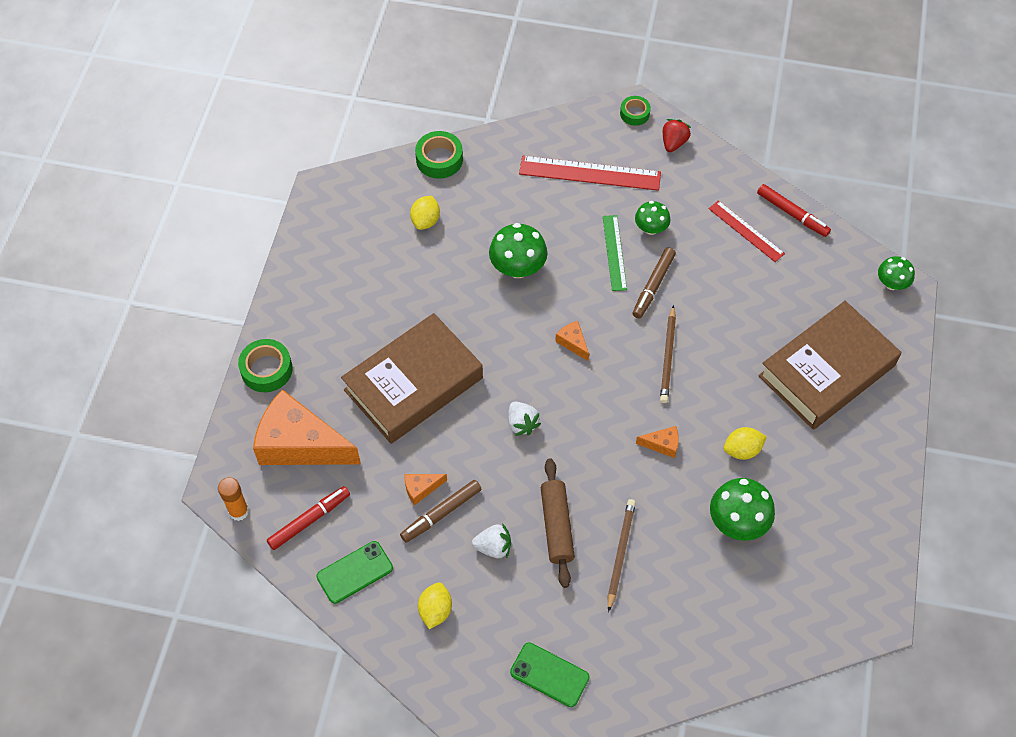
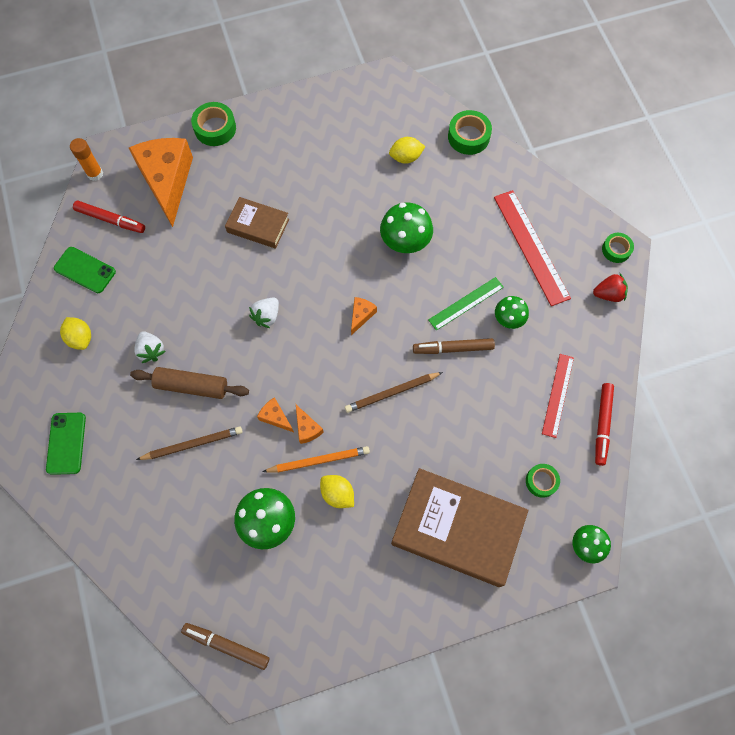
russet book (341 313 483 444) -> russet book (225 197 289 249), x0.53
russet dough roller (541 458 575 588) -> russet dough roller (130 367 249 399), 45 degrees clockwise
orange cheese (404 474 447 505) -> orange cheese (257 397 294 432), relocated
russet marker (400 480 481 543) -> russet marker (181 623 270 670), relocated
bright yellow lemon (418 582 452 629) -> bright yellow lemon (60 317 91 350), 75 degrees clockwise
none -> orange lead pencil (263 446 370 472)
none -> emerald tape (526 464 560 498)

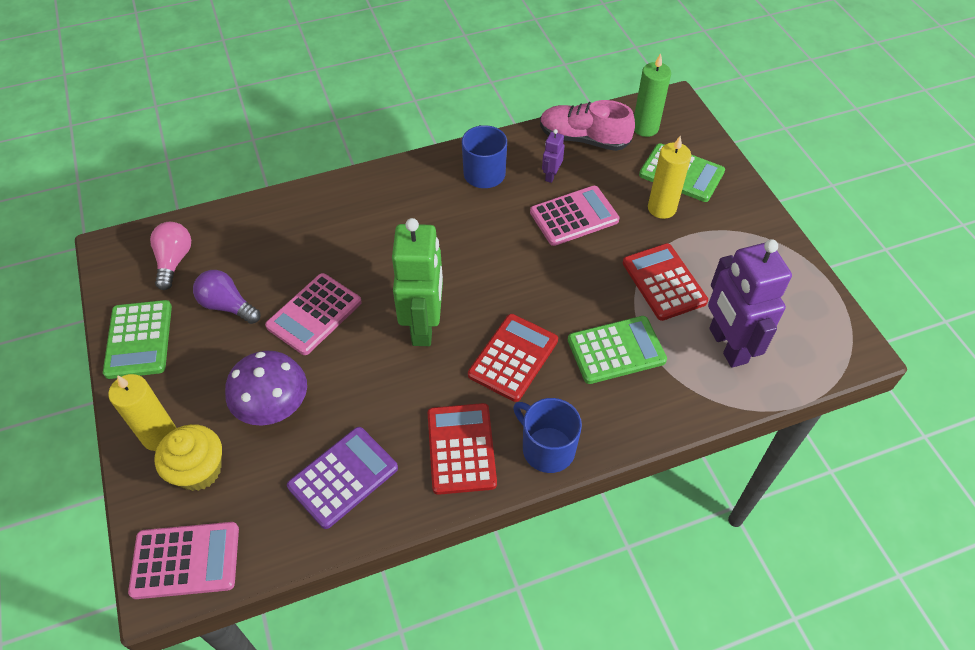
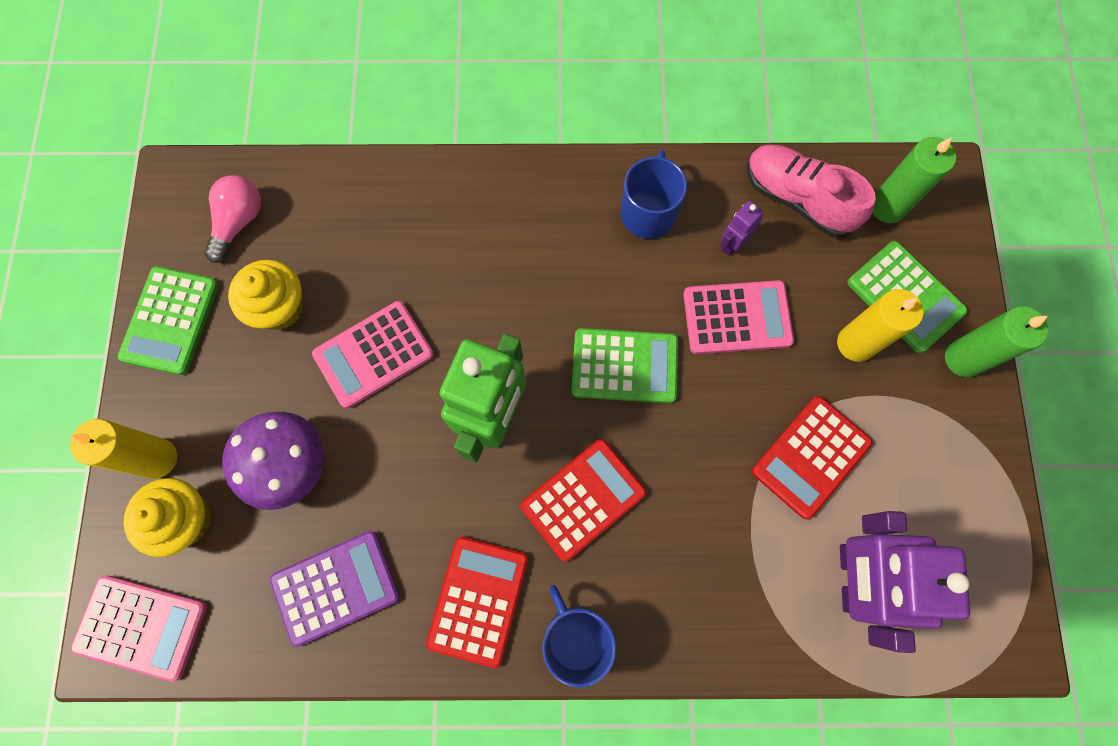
scarlet pocket calculator (623 243 708 321) -> scarlet pocket calculator (752 396 873 519), 135 degrees counterclockwise
violet lightbulb (193 270 260 324) -> bright yellow cupcake (228 260 304 330)
emerald pocket calculator (568 316 667 384) -> emerald pocket calculator (571 328 678 403), relocated
none -> emerald pillar candle (945 306 1048 377)

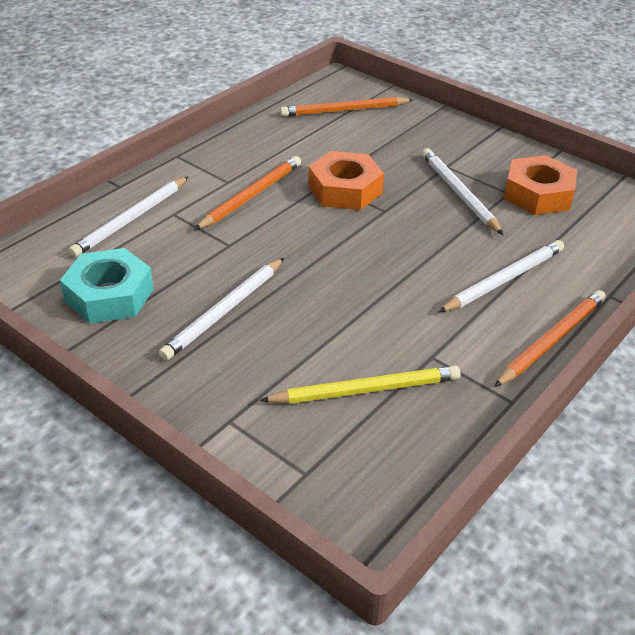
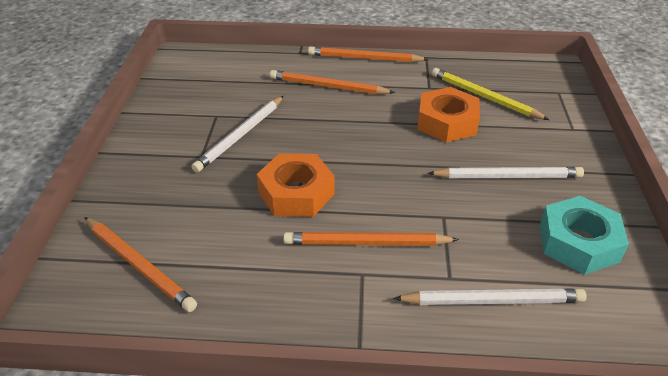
orange hex nut (504 155 577 215) -> orange hex nut (417 87 480 142), relocated
snow-white lead pencil (439 240 564 312) -> orange lead pencil (270 70 395 95)

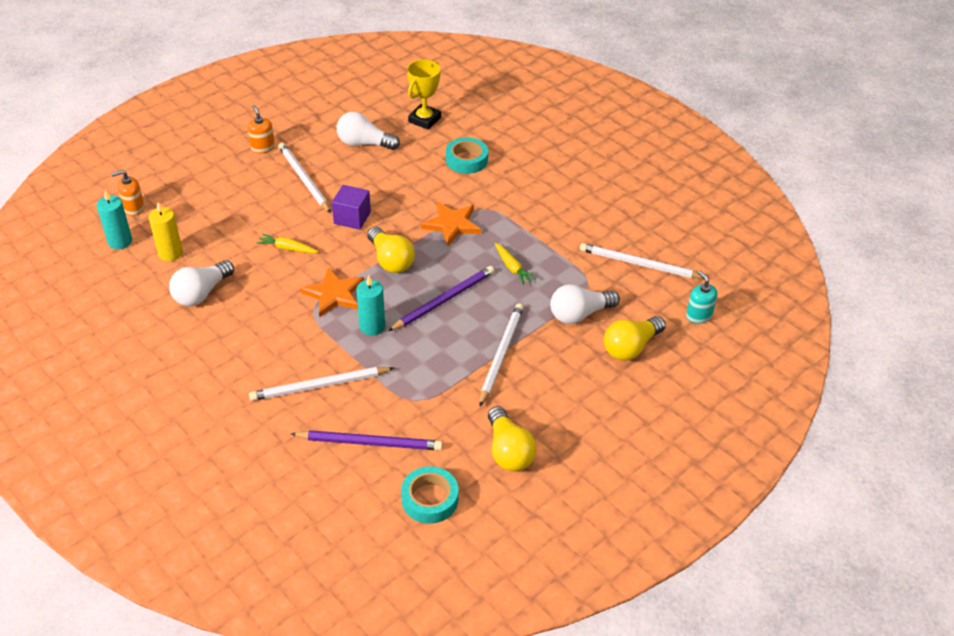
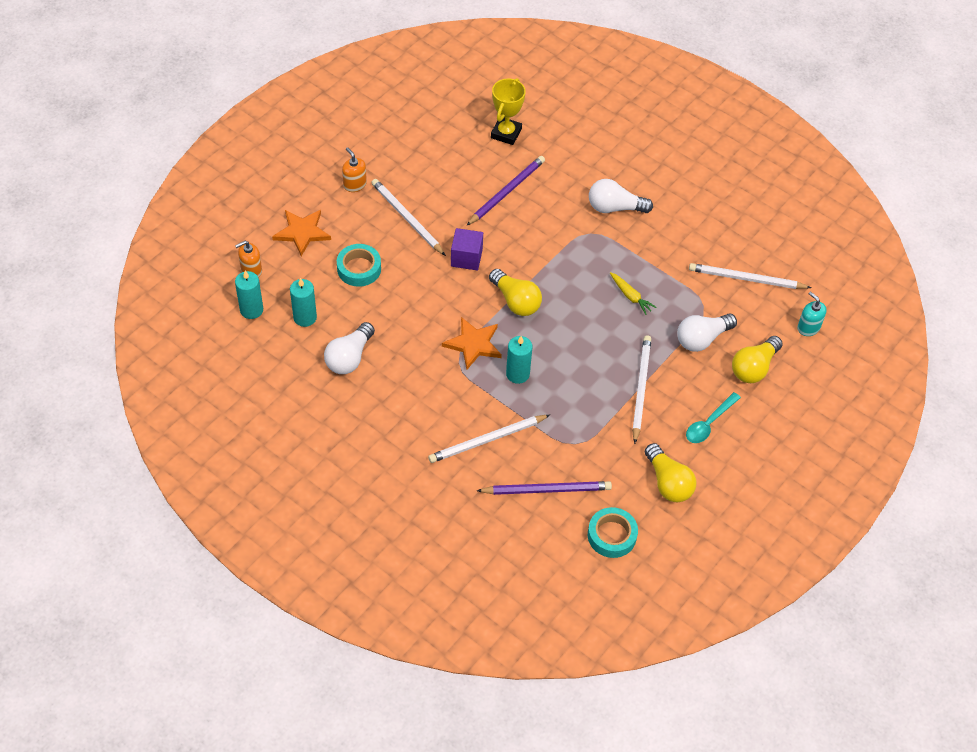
snow-white lightbulb (337 112 400 150) -> snow-white lightbulb (589 179 653 213), relocated
teal tape (446 137 488 174) -> teal tape (337 244 381 287), relocated
bright yellow pillar candle (149 202 183 261) -> teal pillar candle (290 278 317 327)
orange star shape (421 202 481 246) -> orange star shape (272 210 331 256), relocated
bright yellow root vegetable (256 233 319 253) -> none
violet lead pencil (388 266 495 331) -> violet lead pencil (466 156 545 226), relocated
none -> teal spoon (686 392 741 443)

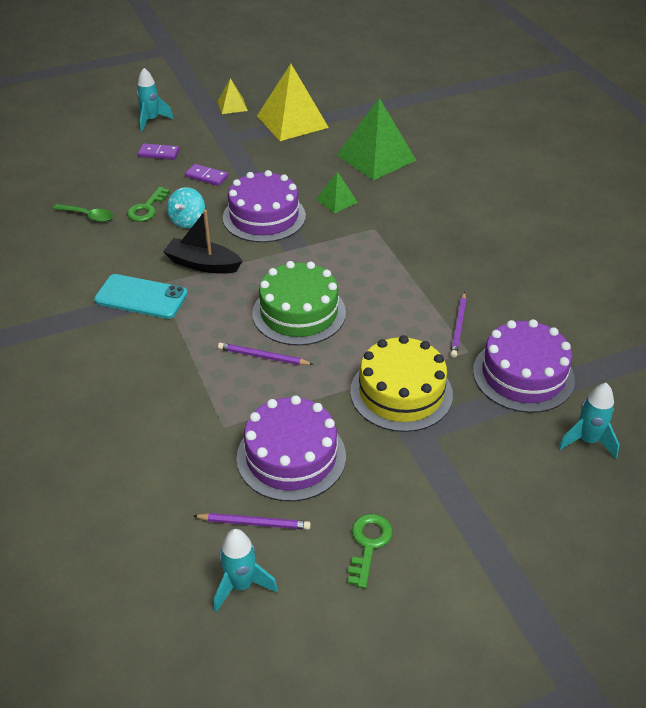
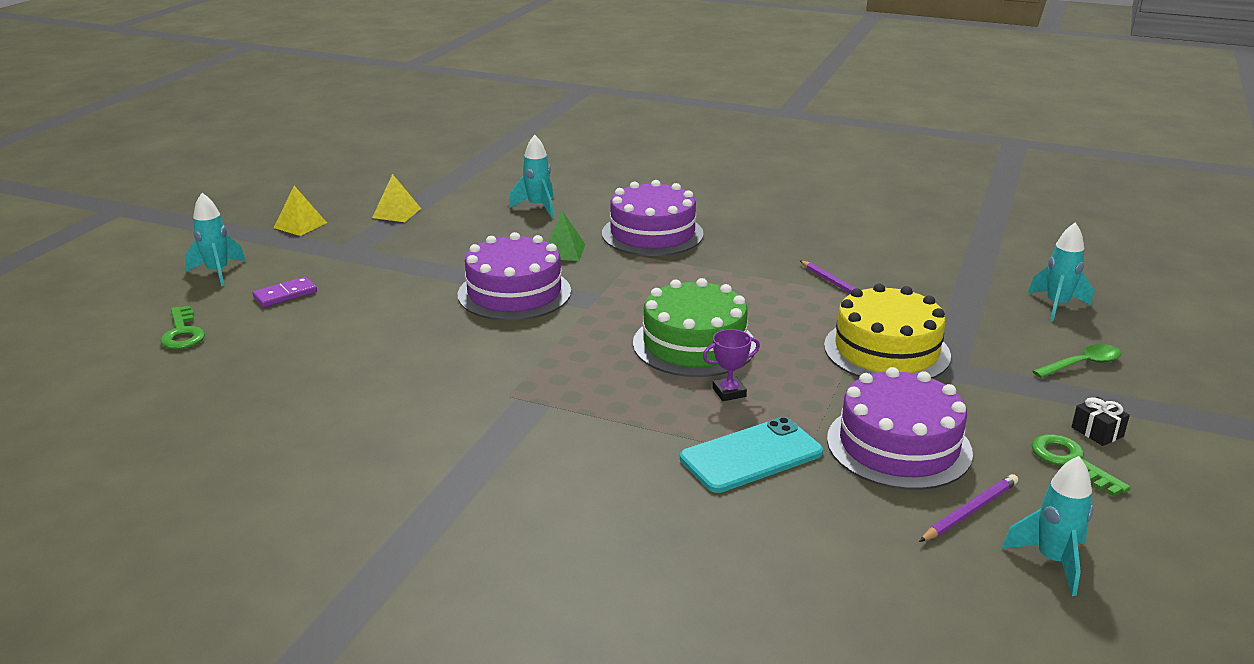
bright yellow pyramid shape (257 64 329 141) -> bright yellow pyramid shape (372 174 421 222), x0.50
emerald pyramid shape (337 98 416 180) -> teal toy rocket (509 135 554 217)
violet domino tile (185 164 228 186) -> none
emerald door key (127 187 170 222) -> emerald door key (160 305 205 349), relocated
teal toy top (167 187 205 228) -> none
emerald spoon (53 204 113 222) -> emerald spoon (1033 344 1121 378), relocated
ebony sailboat (163 210 242 274) -> none
teal smartphone (94 274 188 319) -> teal smartphone (680 417 823 493), relocated
violet cake (473 319 575 413) -> violet cake (602 180 704 256), relocated
violet lead pencil (218 343 314 365) -> violet award cup (703 329 760 401)
none -> ebony wrapped gift (1072 397 1130 446)

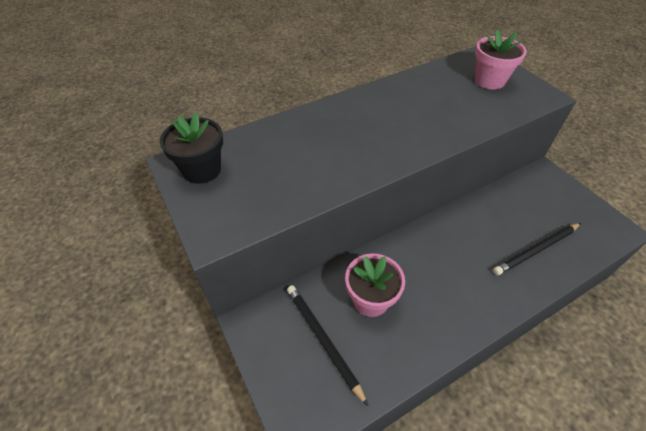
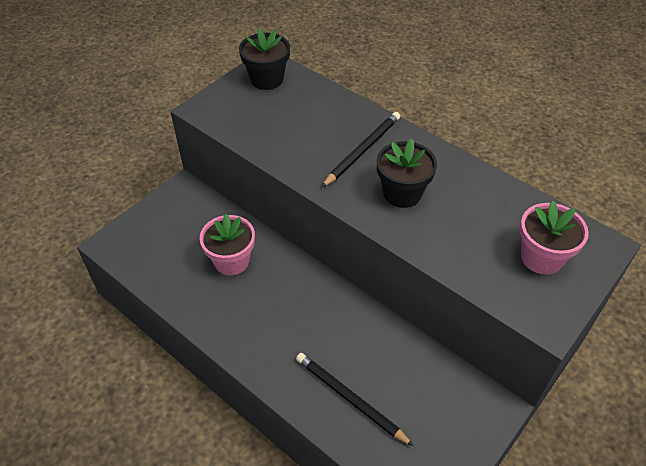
ebony lead pencil (287 285 368 406) -> ebony lead pencil (321 112 400 188), relocated
none -> ebony potted plant (377 138 437 208)

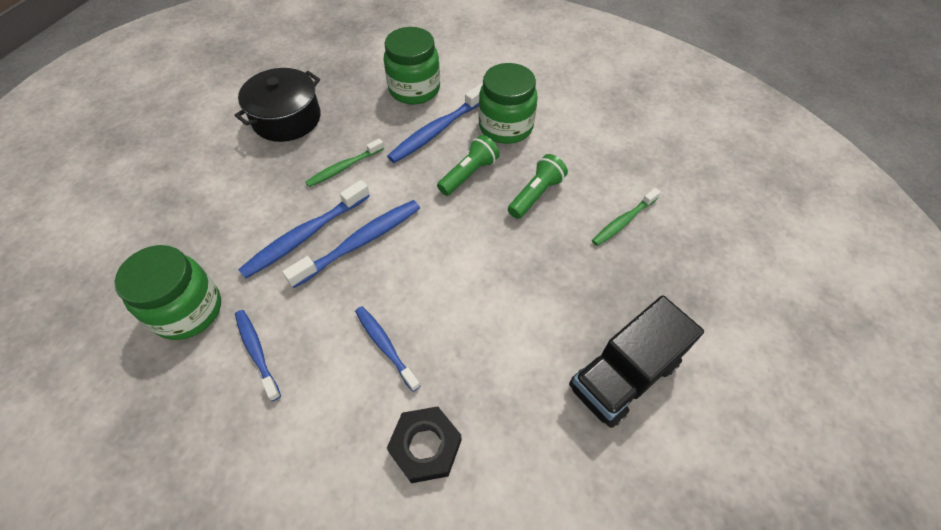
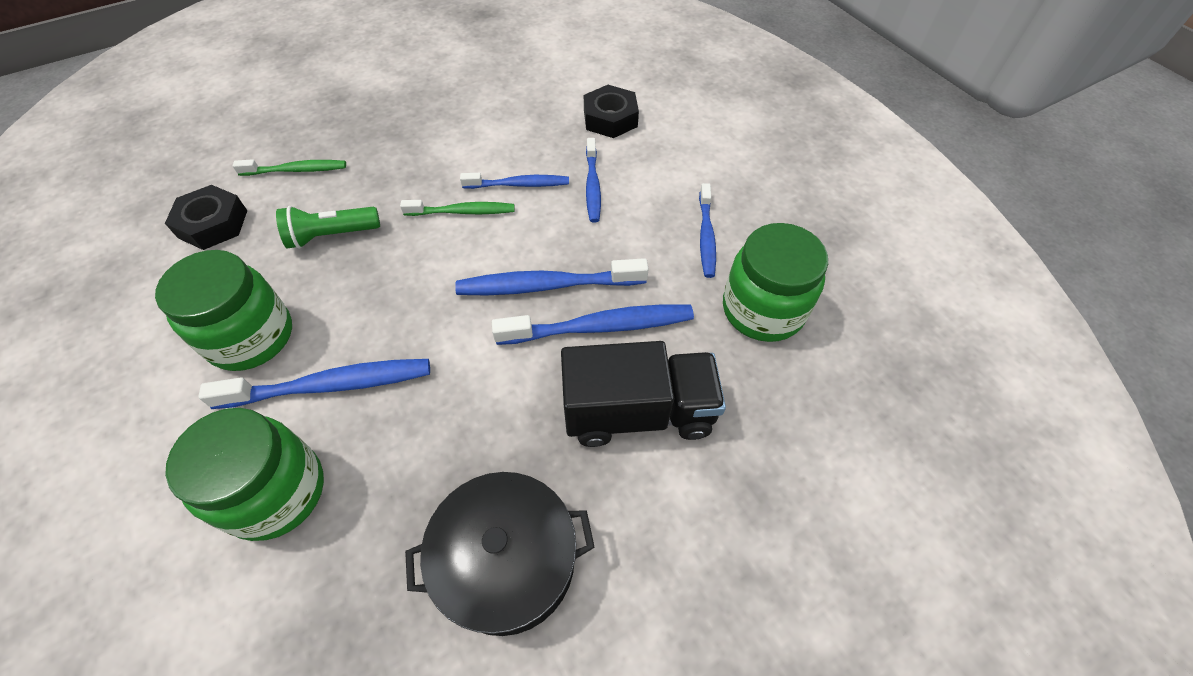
emerald torch (437 135 500 196) -> none
emerald toothbrush (306 138 384 187) -> emerald toothbrush (400 200 515 216), relocated
ebony lorry (569 295 704 428) -> ebony lorry (561 341 726 447), relocated
none -> blue toothbrush (460 173 569 189)
none -> ebony hex nut (165 185 247 250)

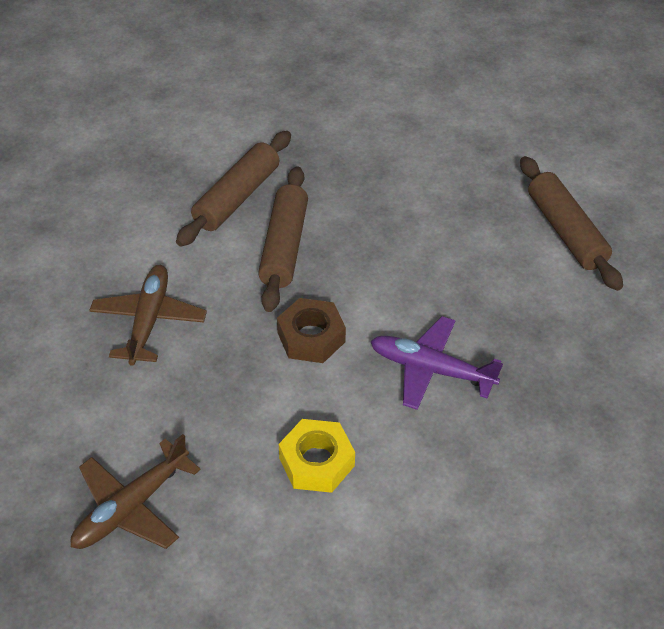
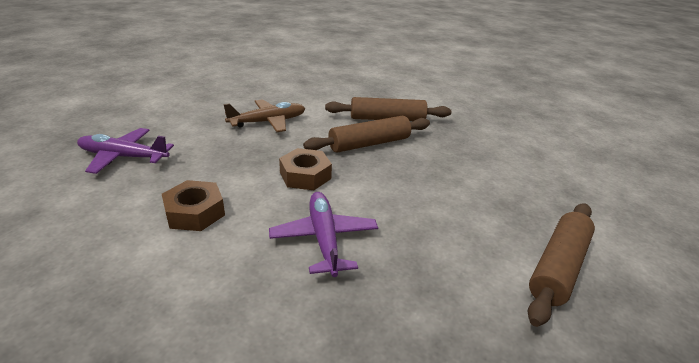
bright yellow hex nut (279 419 355 493) -> russet hex nut (162 180 225 231)
russet toy plane (70 434 201 549) -> violet toy plane (77 128 174 174)

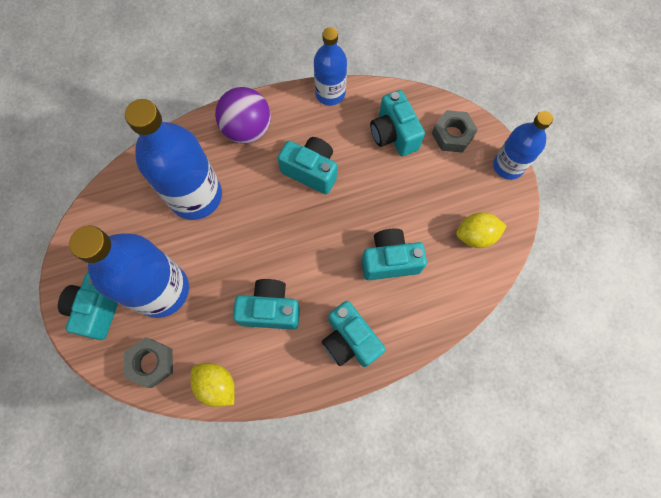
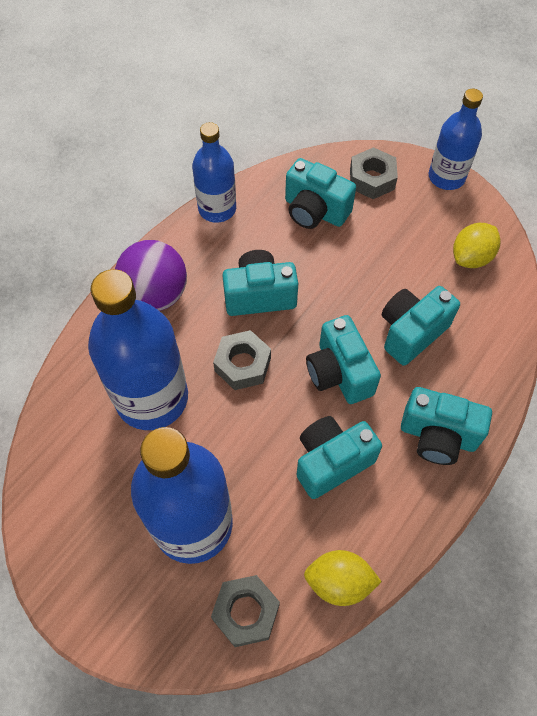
teal camera (58 272 118 340) -> teal camera (306 315 381 404), relocated
none -> ash-grey hex nut (213 330 271 390)

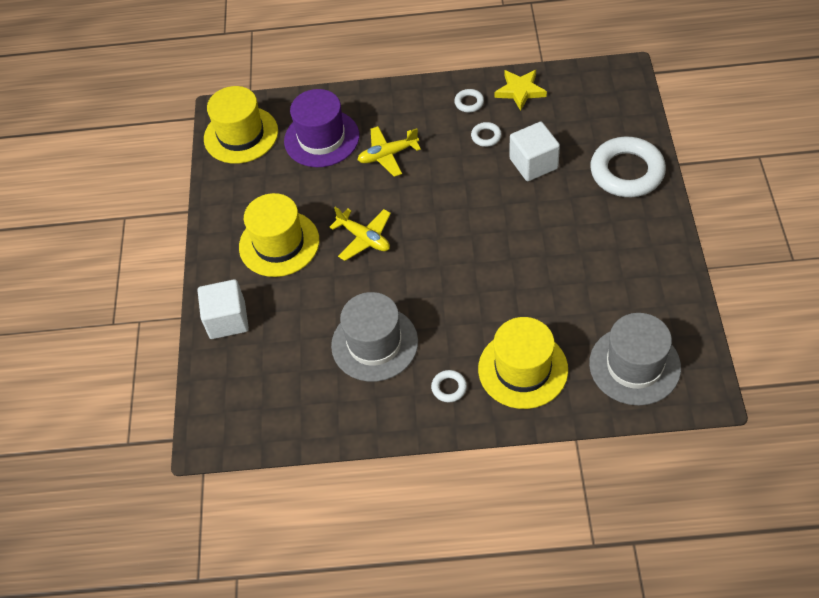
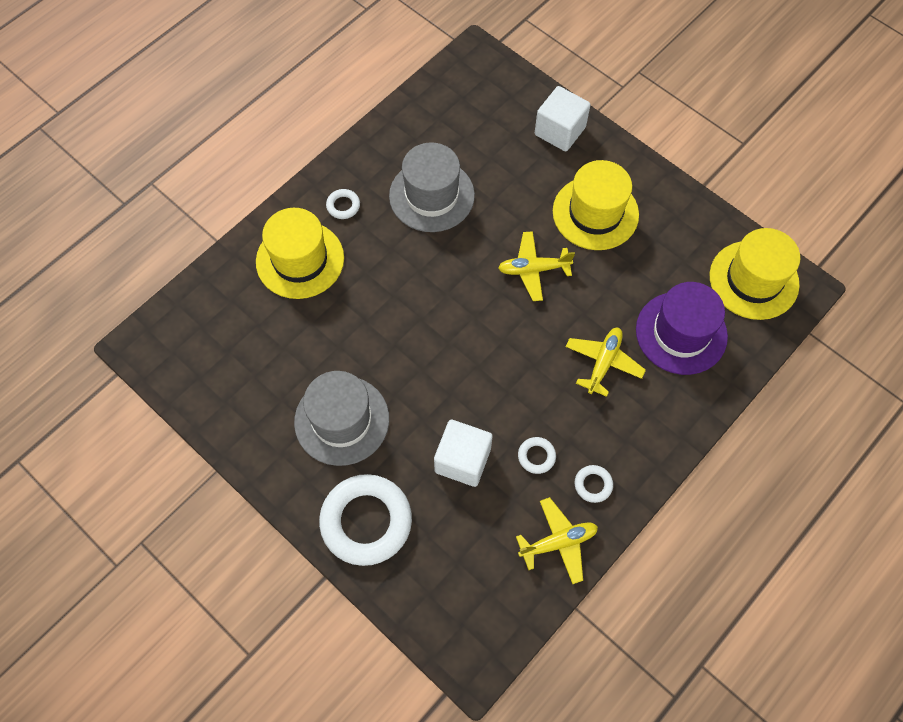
bright yellow star shape (495 70 547 111) -> bright yellow toy plane (516 497 598 584)
ash-grey hat (589 313 681 405) -> ash-grey hat (294 371 389 466), relocated

